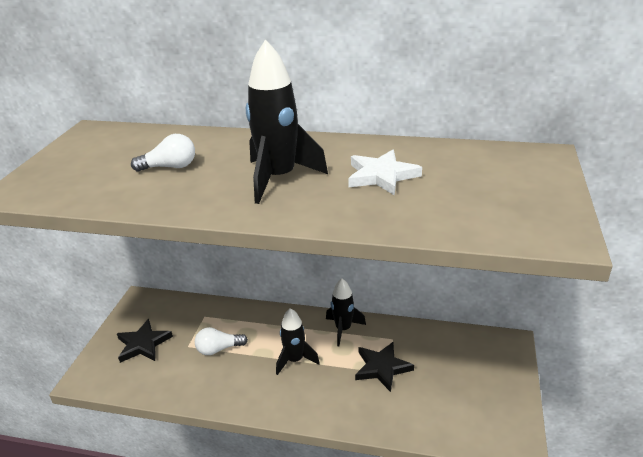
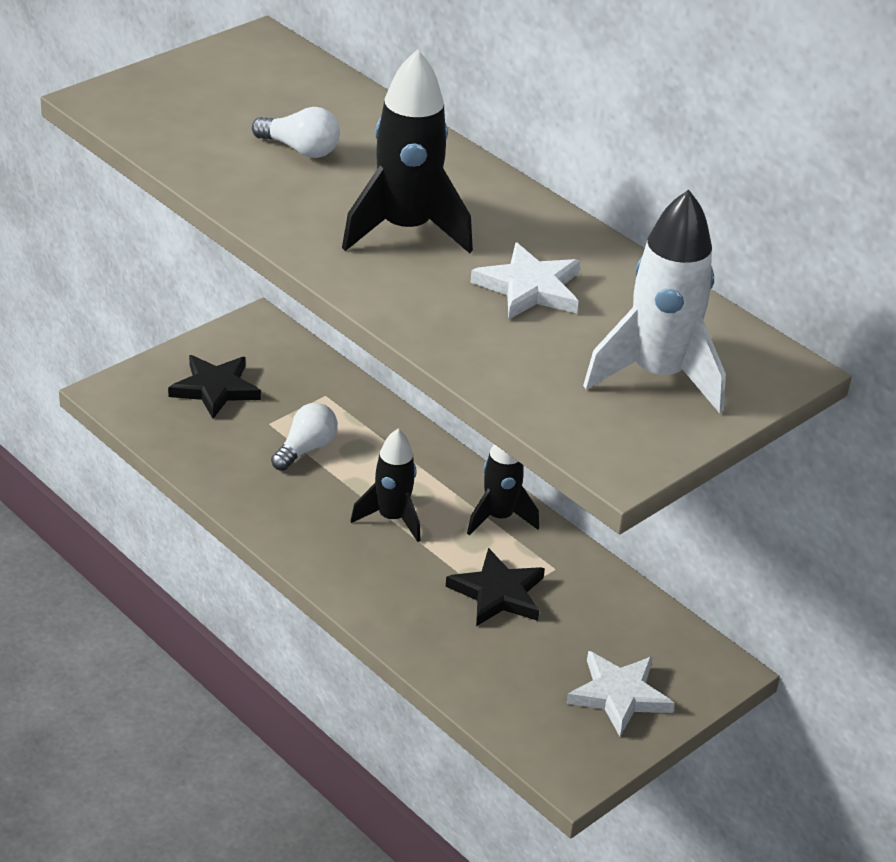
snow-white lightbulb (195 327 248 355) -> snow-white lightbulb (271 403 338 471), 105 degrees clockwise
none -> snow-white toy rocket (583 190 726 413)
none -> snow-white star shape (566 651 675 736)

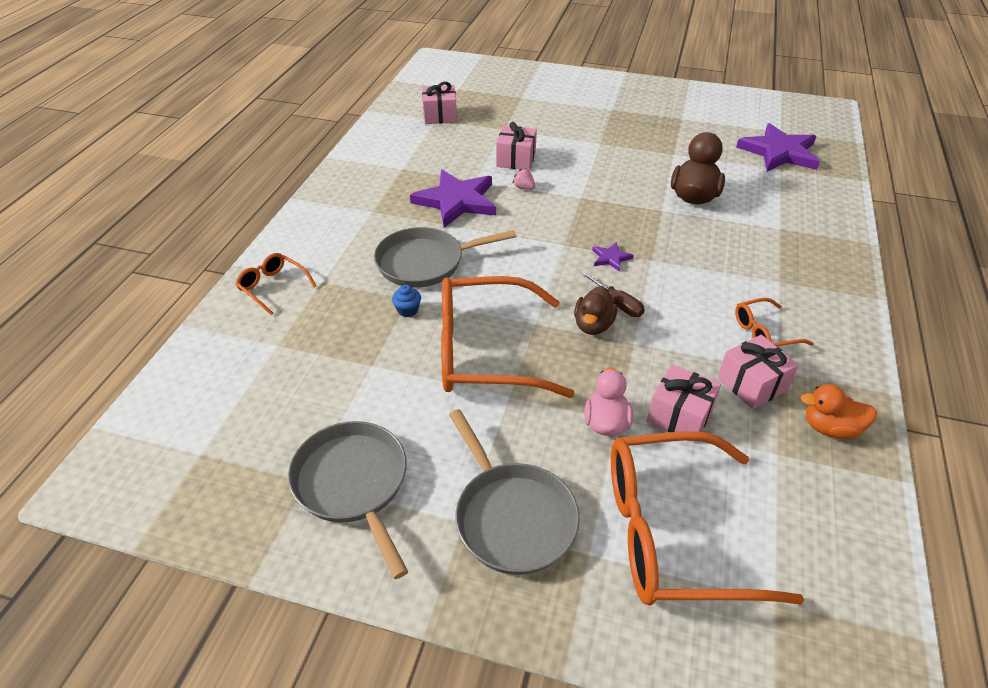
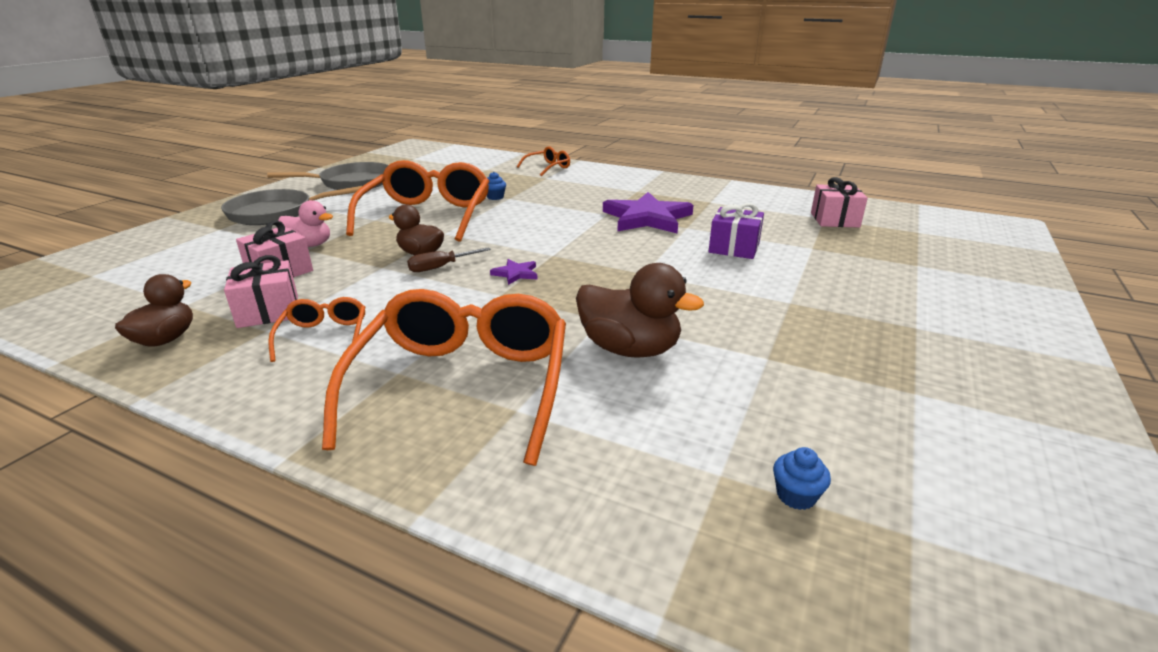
rosy wrapped gift (496 122 537 170) -> violet wrapped gift (709 203 764 259)
violet star shape (736 123 820 172) -> blue cupcake (773 447 831 510)
rosy toy strawberry (512 169 535 190) -> none
ash-grey pan (374 227 516 288) -> none
orange toy duck (801 384 877 439) -> russet toy duck (115 274 193 346)
orange glasses (611 431 804 605) -> orange glasses (322 289 566 466), relocated

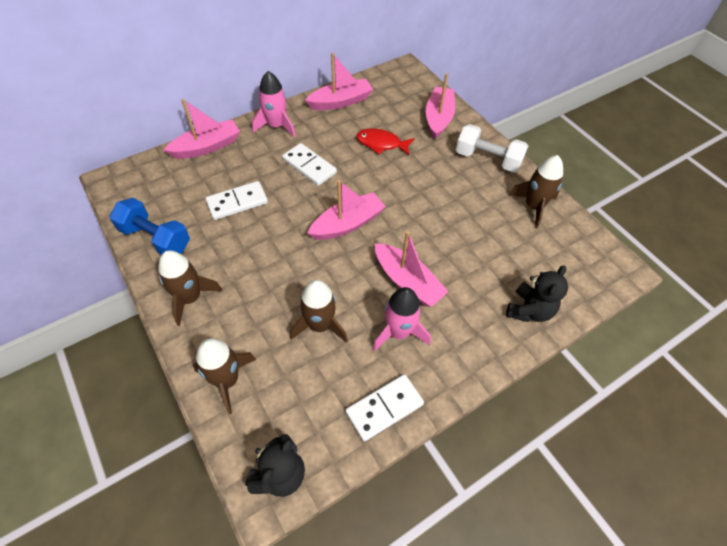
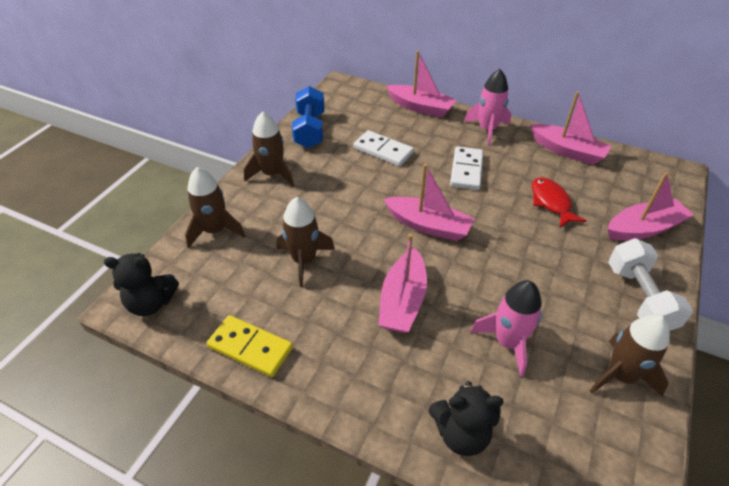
rosy toy rocket (373 287 430 351) -> rosy toy rocket (471 280 542 377), relocated
snow-white domino tile (345 374 424 442) -> bright yellow domino tile (207 315 293 377)

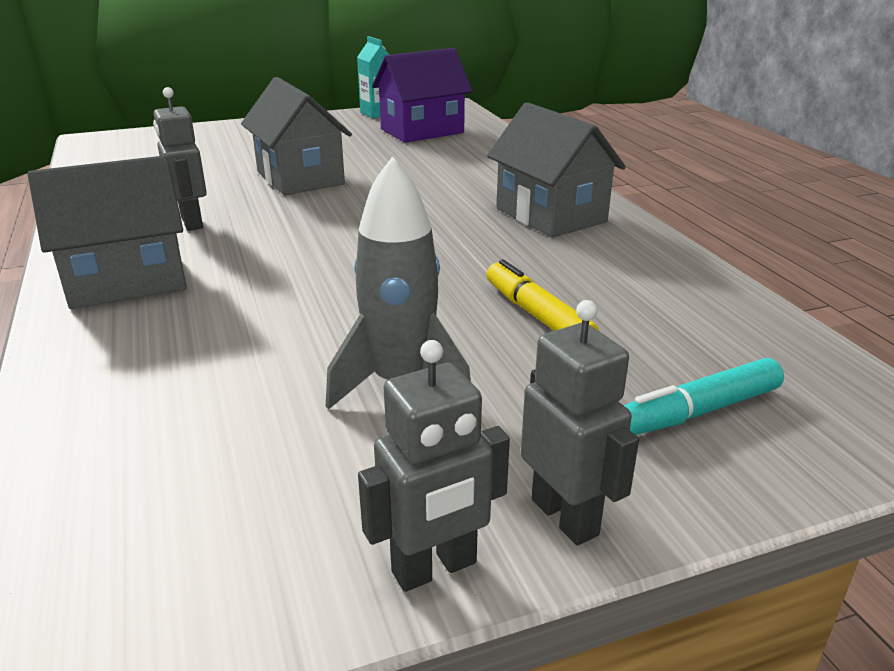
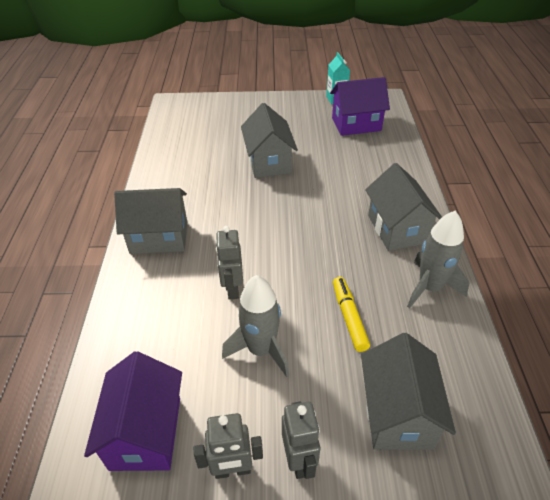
ash-grey toy robot (153 87 207 231) -> ash-grey toy robot (216 226 243 300), relocated
teal marker (624 358 784 435) -> ash-grey house (361 333 456 450)
none -> ash-grey toy rocket (407 211 469 308)
none -> violet house (84 351 182 471)

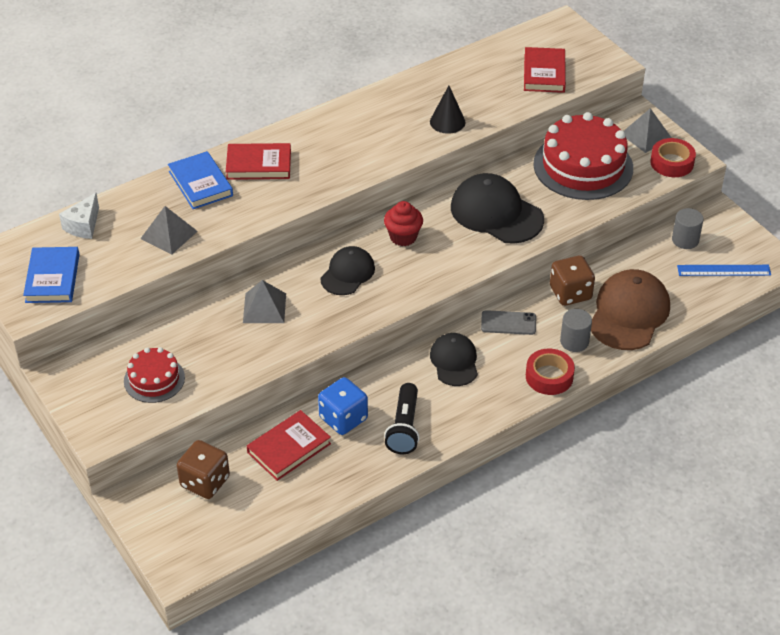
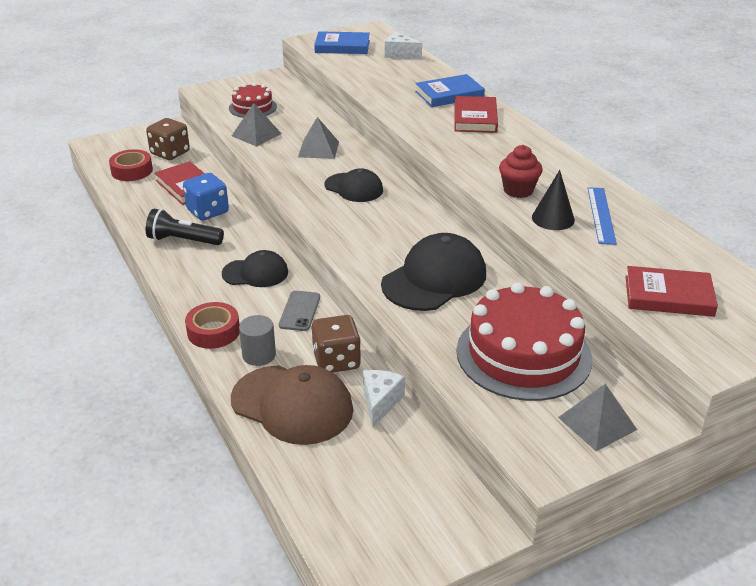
scarlet tape (650 138 696 177) -> scarlet tape (109 149 153 181), relocated
scarlet cupcake (384 201 423 246) -> scarlet cupcake (499 145 543 198), relocated
ash-grey pyramid shape (140 206 198 255) -> ash-grey pyramid shape (232 103 282 147), relocated
ash-grey cylinder shape (672 208 704 249) -> none
blue ruler (677 265 771 276) -> blue ruler (588 187 617 245), relocated
none -> snow-white cheese (363 370 405 428)

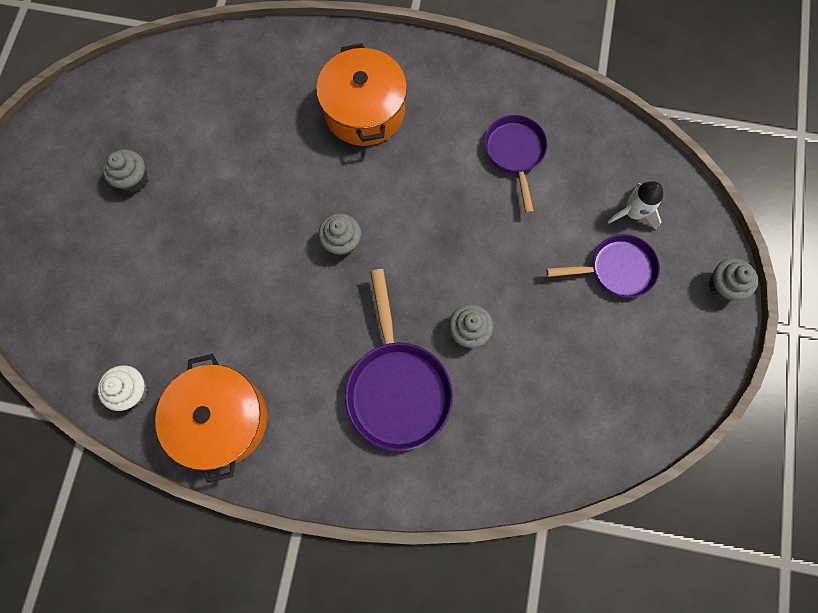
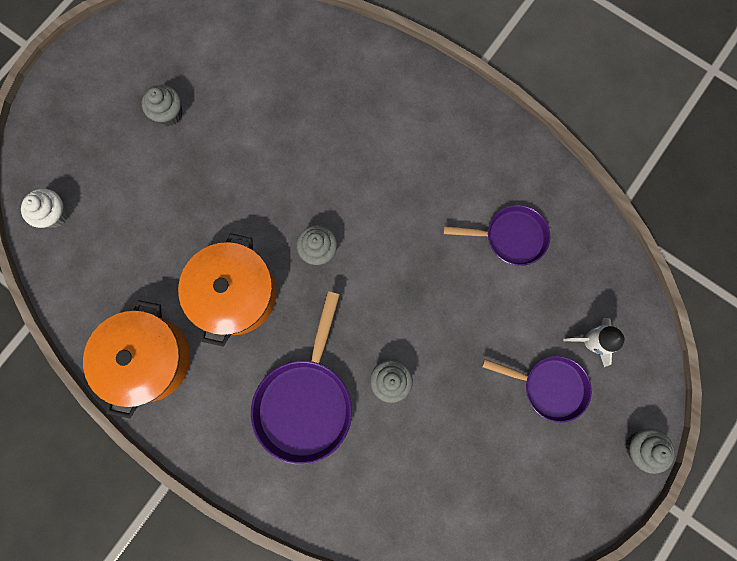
orange pot (316 43 407 146) -> orange pot (178 233 277 347), relocated
violet pan (484 115 548 213) -> violet pan (443 205 550 266), 75 degrees clockwise
snow-white cupcake (98 365 147 411) -> snow-white cupcake (21 189 68 228), relocated

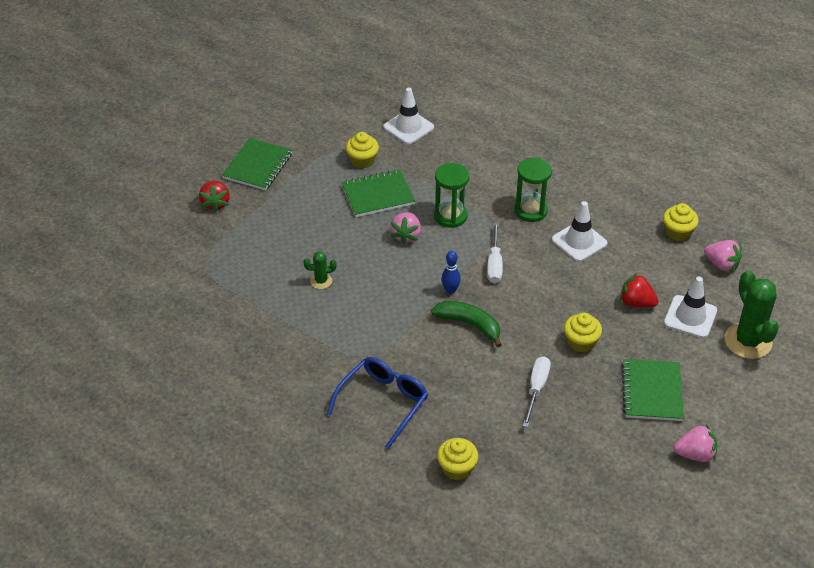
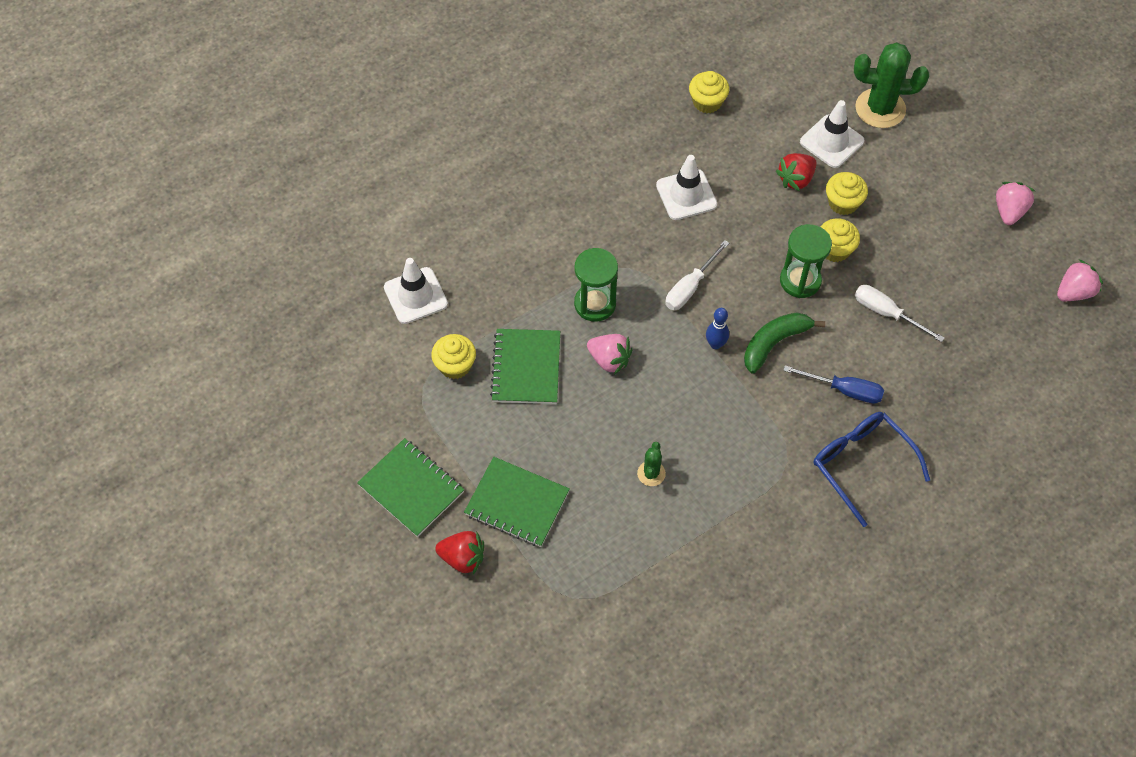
emerald sand timer (514 158 552 222) -> emerald sand timer (780 224 832 298), relocated
snow-white flat screwdriver (487 223 503 283) -> snow-white flat screwdriver (666 240 729 310), 105 degrees clockwise
rosy toy strawberry (704 240 742 272) -> rosy toy strawberry (1057 260 1103 301), relocated
emerald notepad (621 359 684 421) -> emerald notepad (464 457 570 547), relocated
bright yellow cupcake (437 438 478 480) -> bright yellow cupcake (826 172 868 215), relocated
none -> blue flat screwdriver (783 365 884 404)

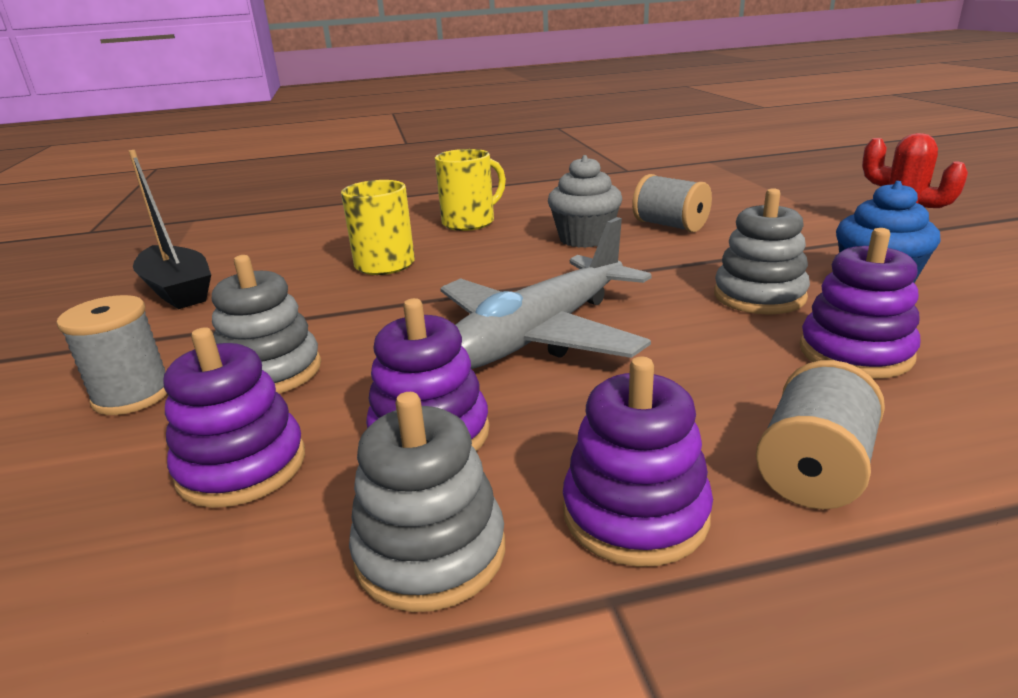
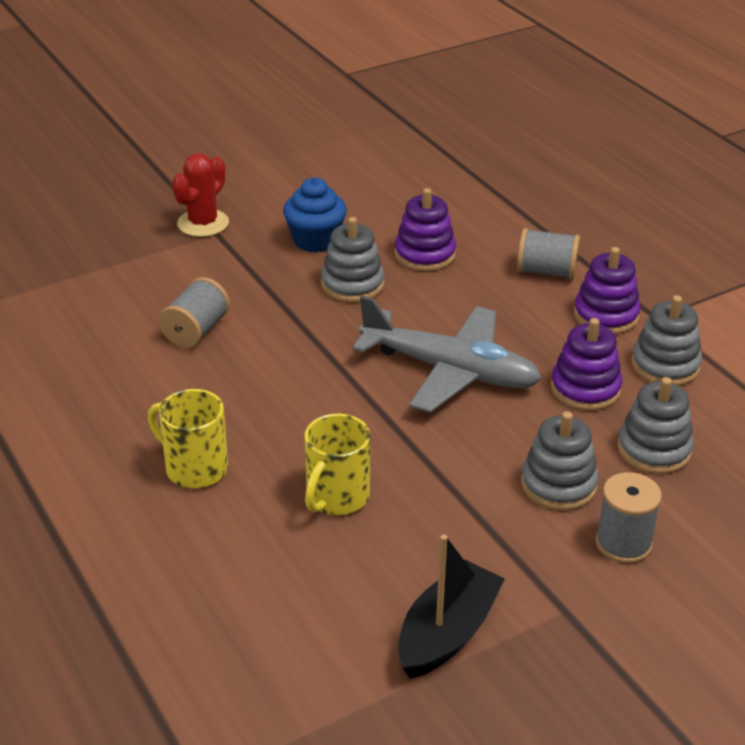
ash-grey cupcake (548 155 622 248) -> none
violet stacking toy (164 327 305 508) -> ash-grey stacking toy (617 377 694 474)

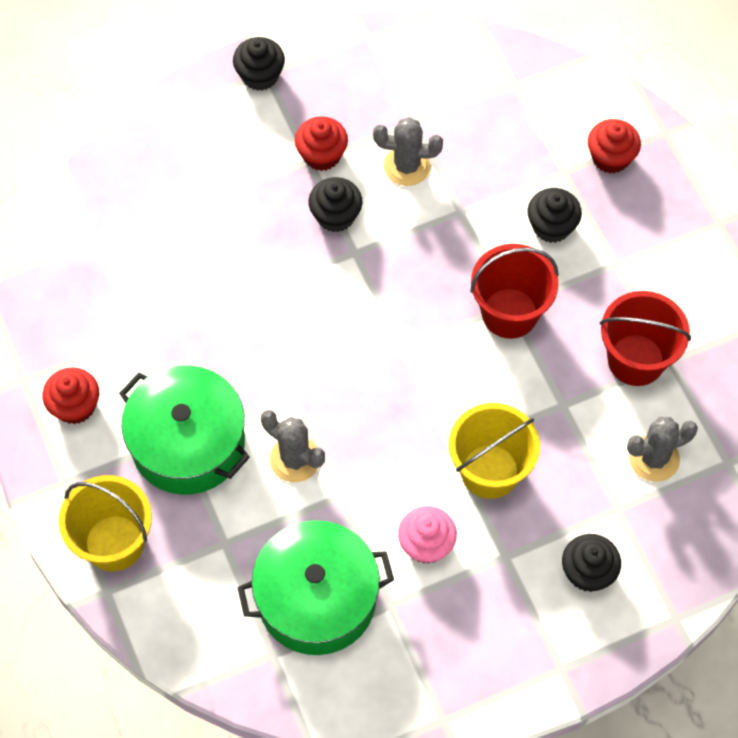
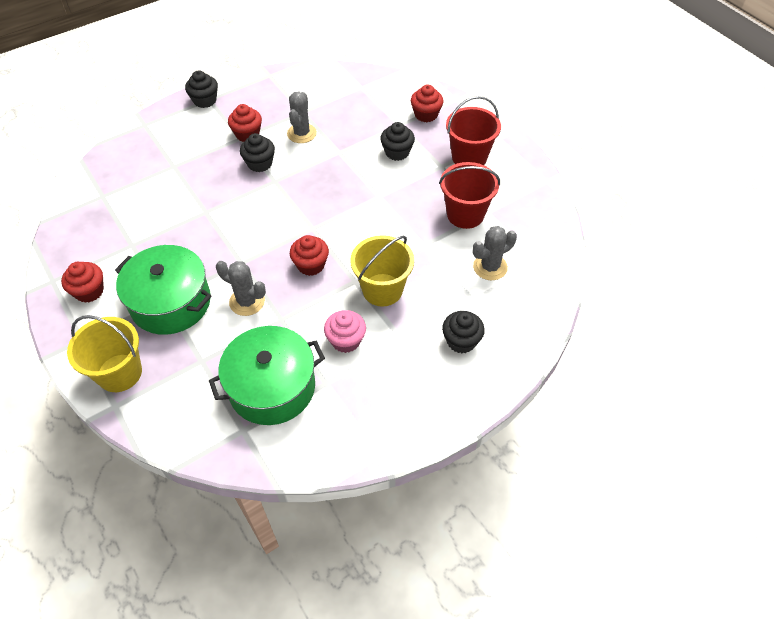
ash-grey cactus (373 117 443 186) -> ash-grey cactus (287 91 317 143), 75 degrees counterclockwise
scarlet bucket (470 244 559 339) -> scarlet bucket (446 96 501 165), relocated
none -> scarlet cupcake (290 235 329 276)

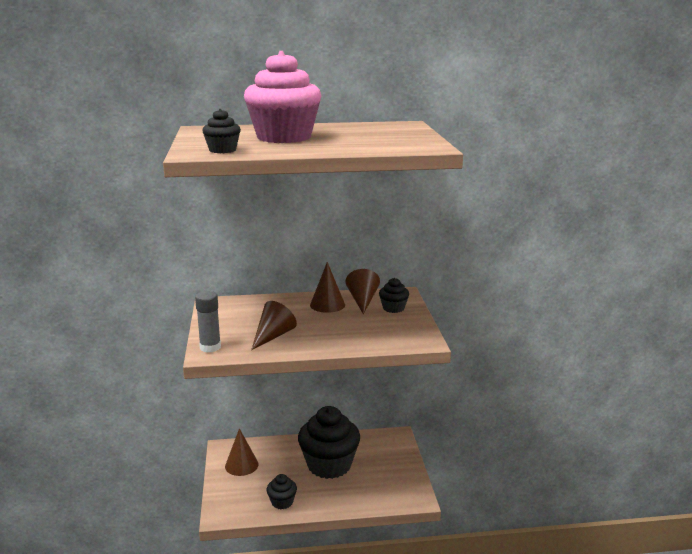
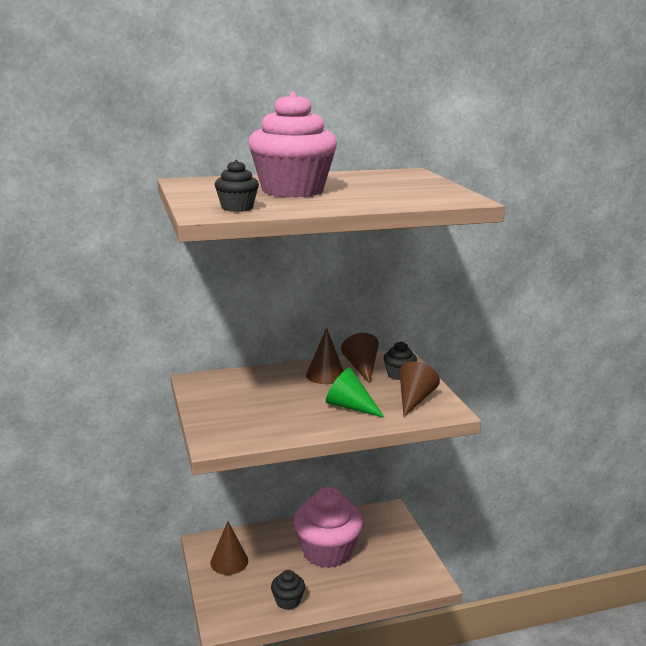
ash-grey glue (195 291 221 353) -> none
russet cone shape (251 301 297 350) -> russet cone shape (400 362 440 417), relocated
ebony cupcake (298 406 360 479) -> rosy cupcake (293 487 363 568)
none -> emerald cone shape (326 368 385 418)

